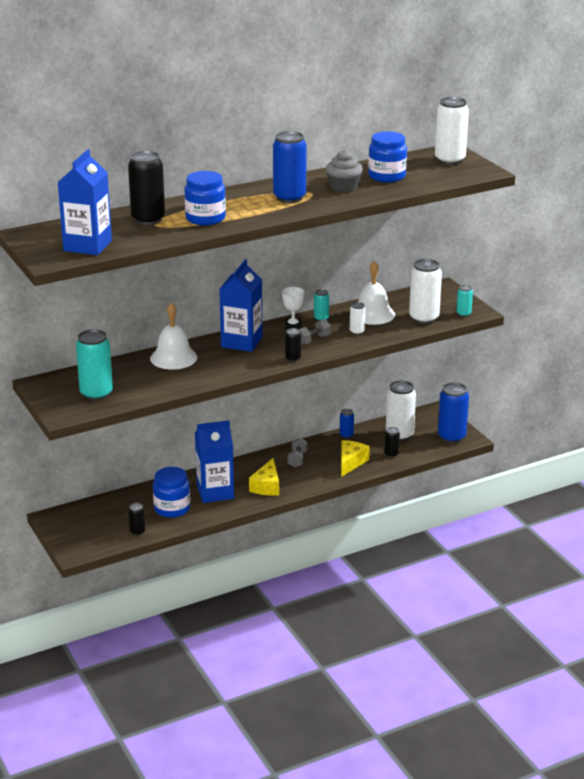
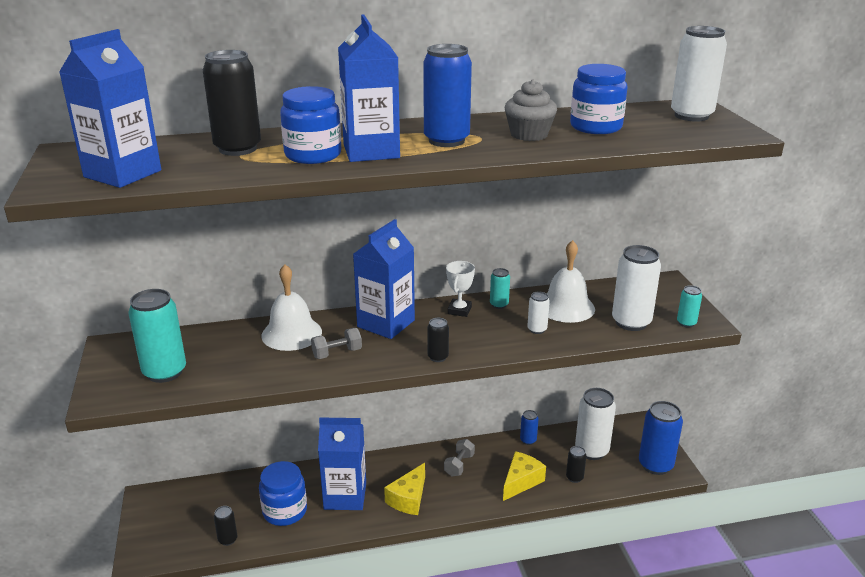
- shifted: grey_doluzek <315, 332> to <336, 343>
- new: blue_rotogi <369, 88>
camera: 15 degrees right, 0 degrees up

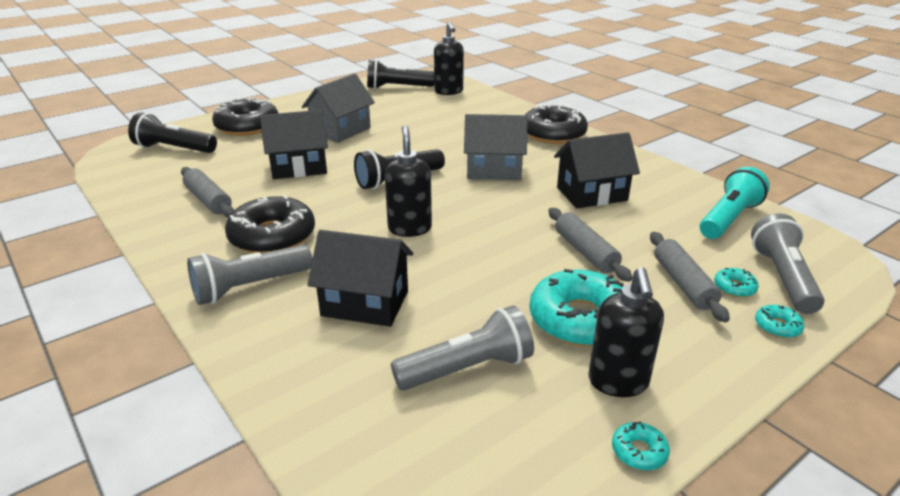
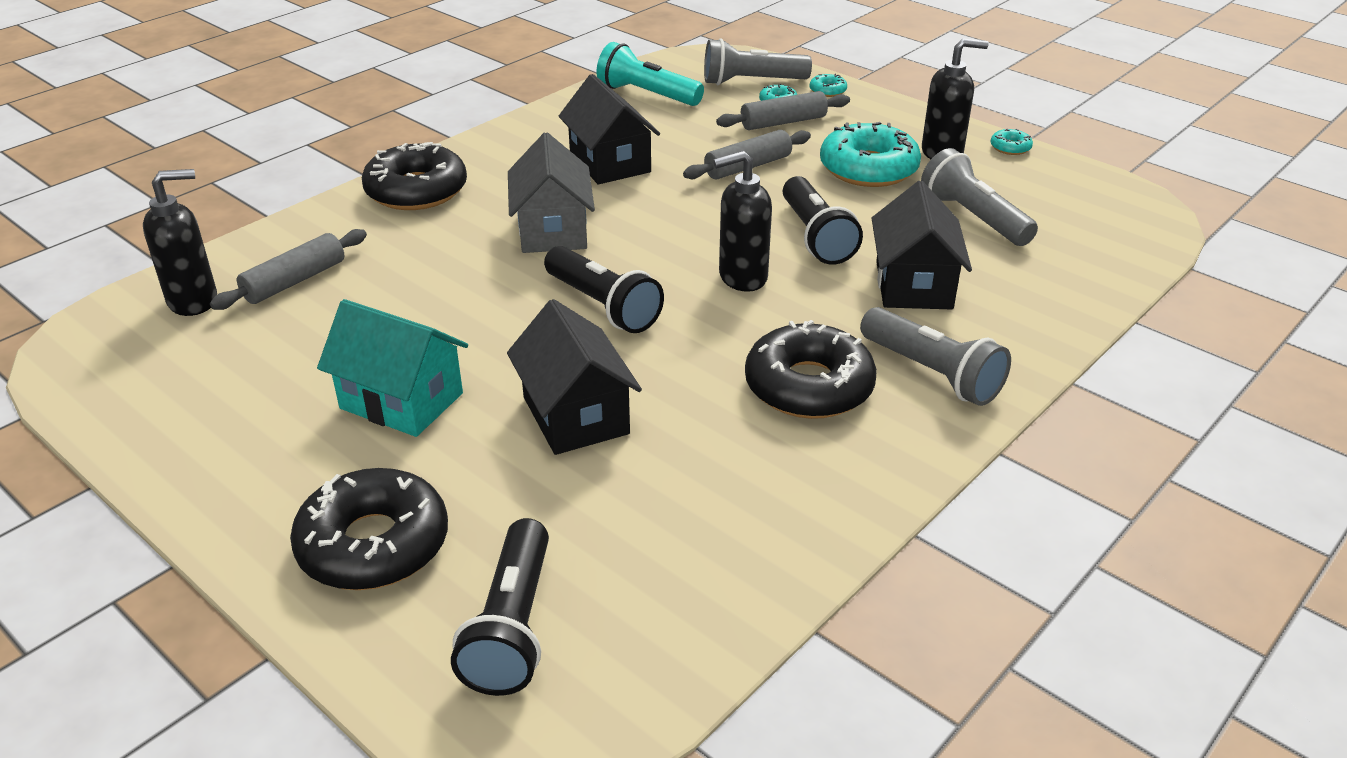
- shifted: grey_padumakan <207, 192> to <288, 269>
- repainted: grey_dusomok <338, 108> to turquoise_dusomok <392, 368>
- shifted: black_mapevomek <400, 74> to <823, 220>
camera: 100 degrees left, 5 degrees up

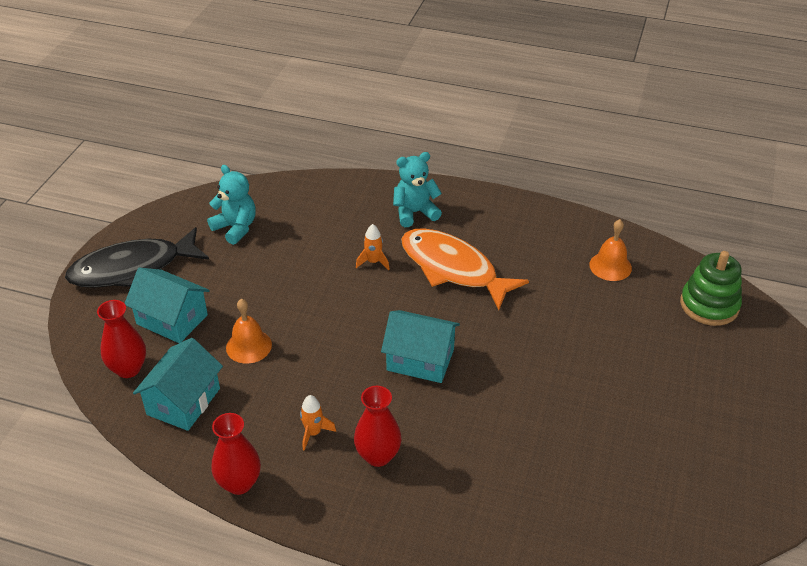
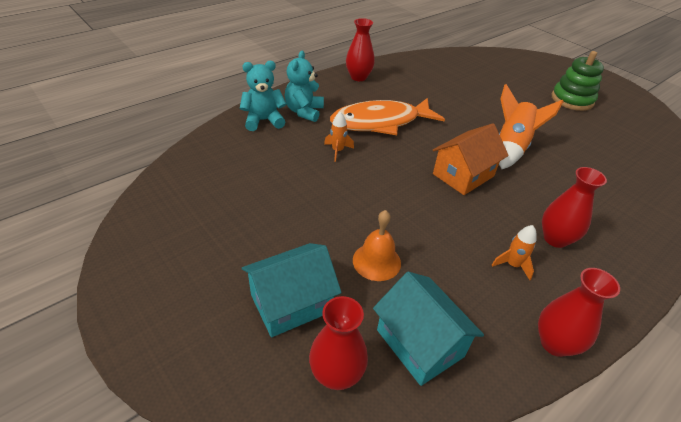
- gone: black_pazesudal <137, 257>
- shifted: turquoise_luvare <231, 205> to <263, 96>
- repainted: turquoise_dusomok <420, 346> to orange_dusomok <471, 159>
- gone: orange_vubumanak <610, 250>
- shifted: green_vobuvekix <711, 288> to <578, 81>
- new: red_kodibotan <360, 49>
- new: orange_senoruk <531, 126>
camera: 60 degrees left, 0 degrees up

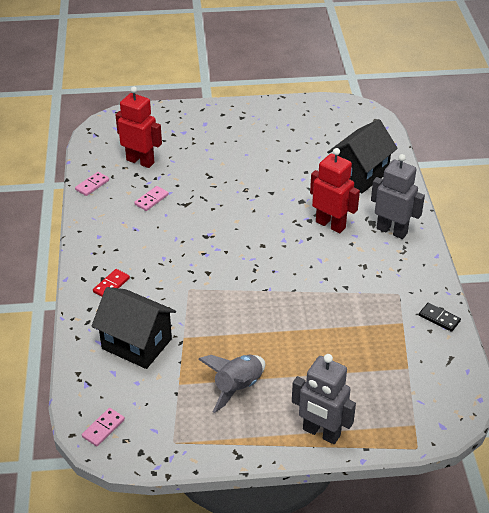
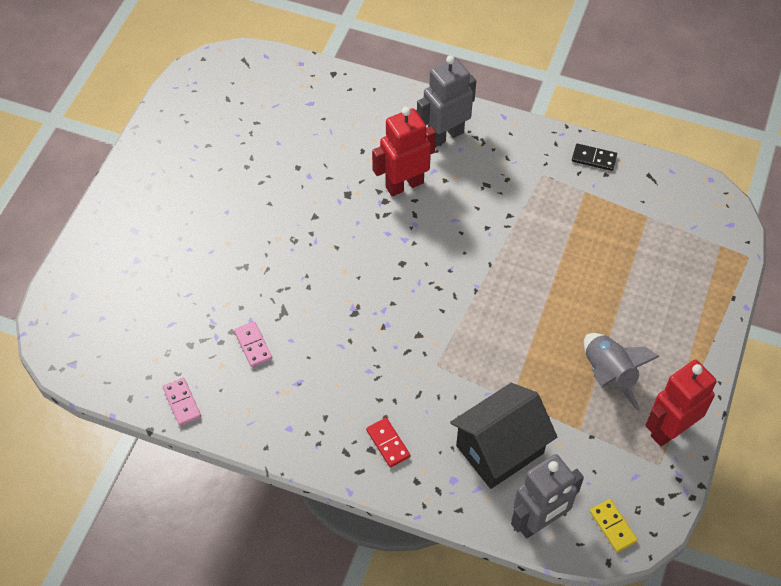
- repainted: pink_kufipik <103, 427> to yellow_kufipik <614, 525>
- shifted: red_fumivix <138, 127> to <680, 403>
- shifted: grey_fumivix <324, 399> to <547, 496>
- gone: black_dusomok <362, 156>
- rotated: black_kufipik <440, 317> = <594, 157> 45 degrees clockwise
camera: 65 degrees left, 15 degrees up

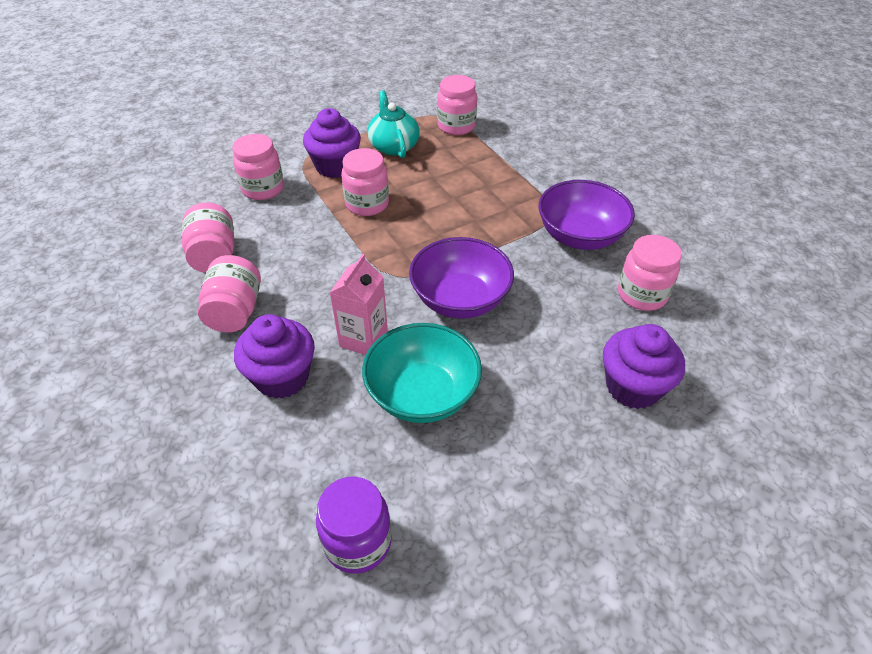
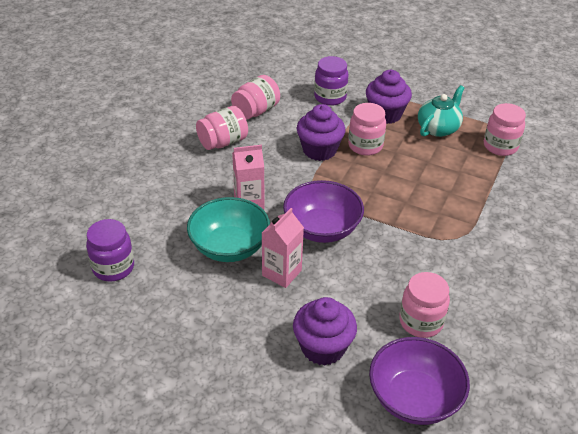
- repainted: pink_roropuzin <258, 167> to purple_roropuzin <331, 81>
- shifted: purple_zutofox <274, 356> to <321, 132>
- shifted: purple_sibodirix <586, 215> to <419, 381>
- new: pink_rotogi <283, 248>
camera: 55 degrees right, 5 degrees down

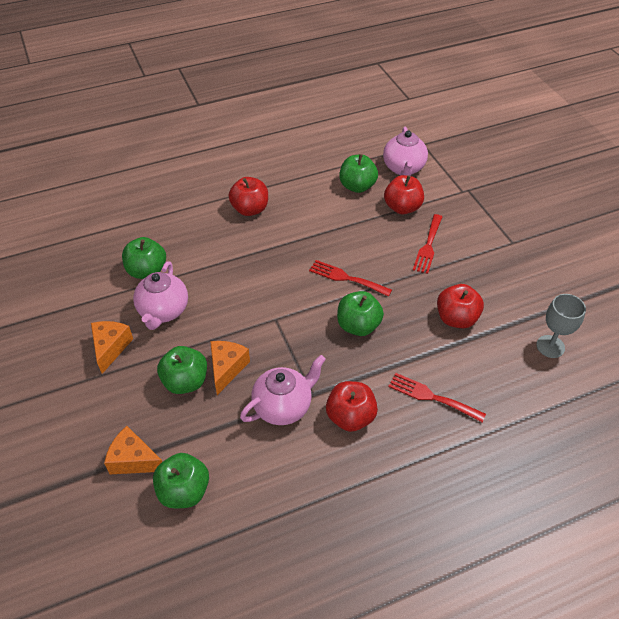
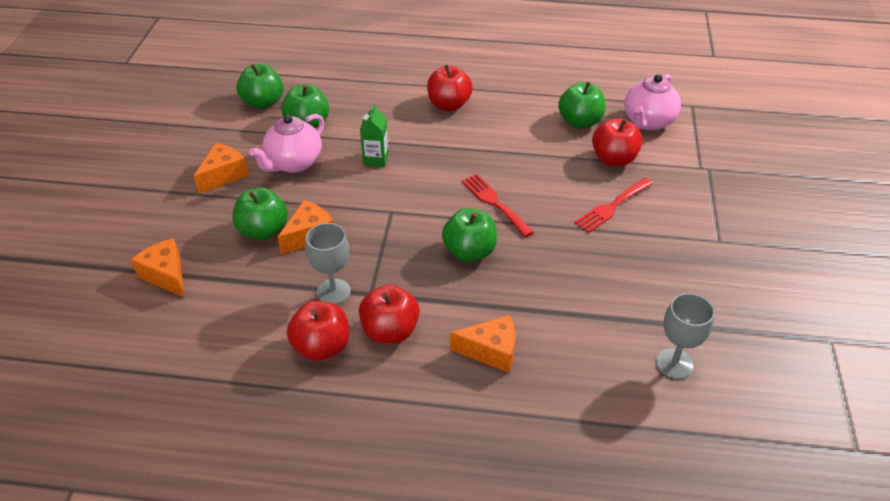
- shifted: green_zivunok <181, 480> to <259, 86>
- swapped: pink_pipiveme <283, 390> to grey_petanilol <328, 264>
- swapped: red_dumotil <437, 397> to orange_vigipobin <482, 344>
- shifted: red_zivunok <460, 306> to <318, 331>
- new: green_rotogi <374, 135>
camera: 30 degrees right, 5 degrees down

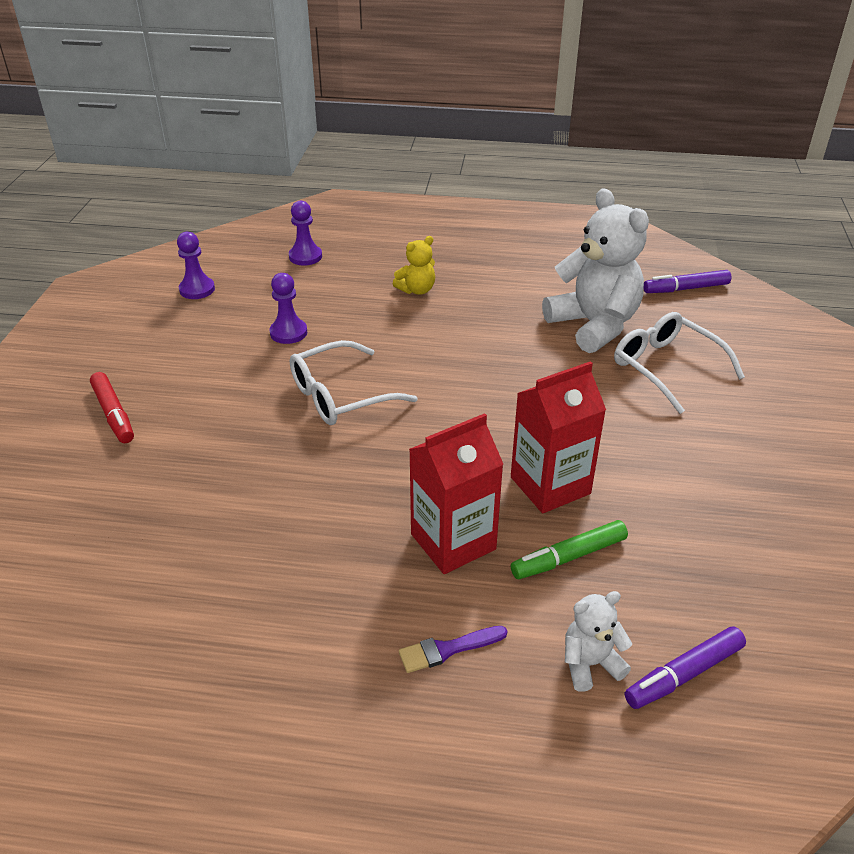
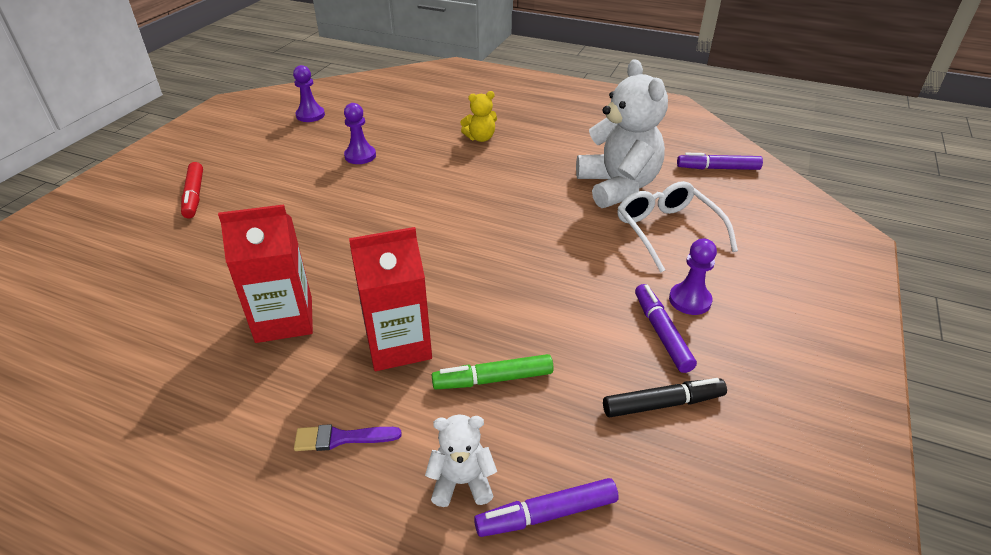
- shifted: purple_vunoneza <305, 233> to <693, 276>
- gone: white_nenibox <354, 382>
- shifted: red_rotogi <558, 437> to <265, 273>
- new: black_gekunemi <665, 398>
- new: purple_gekunemi <666, 328>
camera: 15 degrees right, 0 degrees up

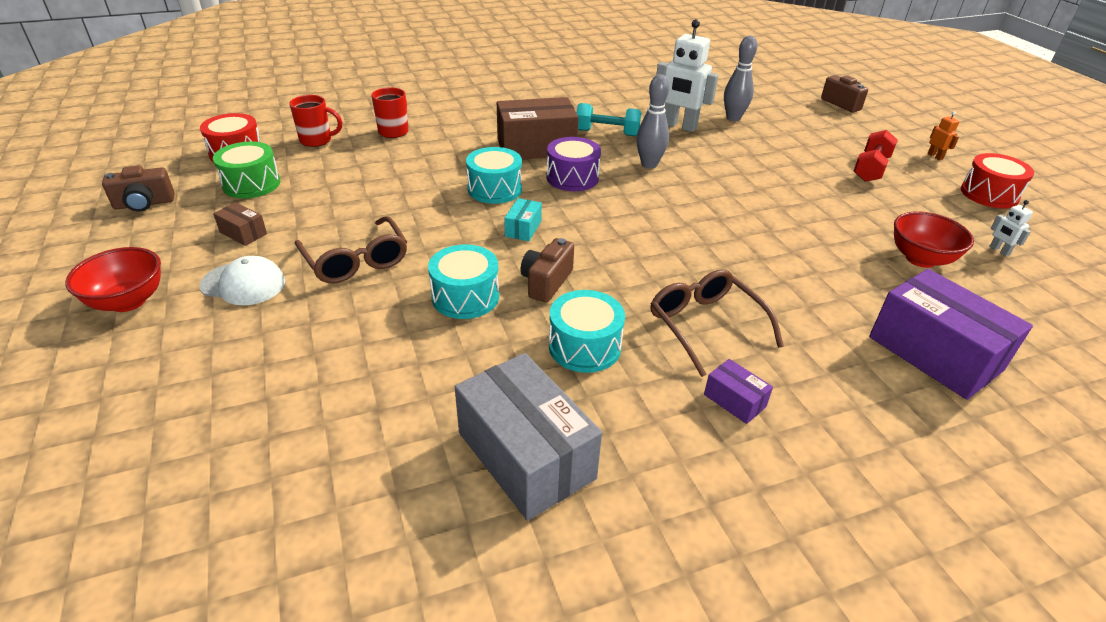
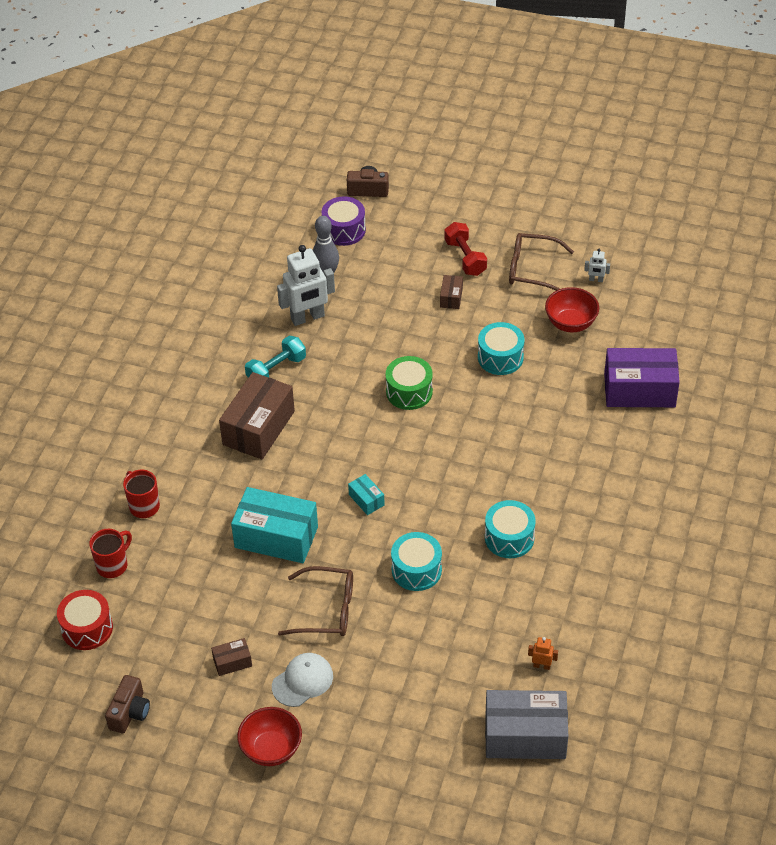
- shifted: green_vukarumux <246, 170> to <409, 383>
- shifted: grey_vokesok <528, 437> to <526, 724>
- shifted: turquoise_vukarumux <494, 175> to <501, 348>
- gone: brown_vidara <547, 270>
- shifted: purple_vukarumux <574, 164> to <344, 221>
- gone: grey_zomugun <653, 121>
- shifted: brown_nenibox <717, 323> to <541, 262>
- gone: purple_vokesok <738, 391>
- shifted: orange_fumivix <943, 135> to <543, 653>
- gone: red_vukarumux <997, 180>
- new: turquoise_vokesok <274, 525>
- new: brown_vokesok <451, 292>
camera: 50 degrees left, 10 degrees up

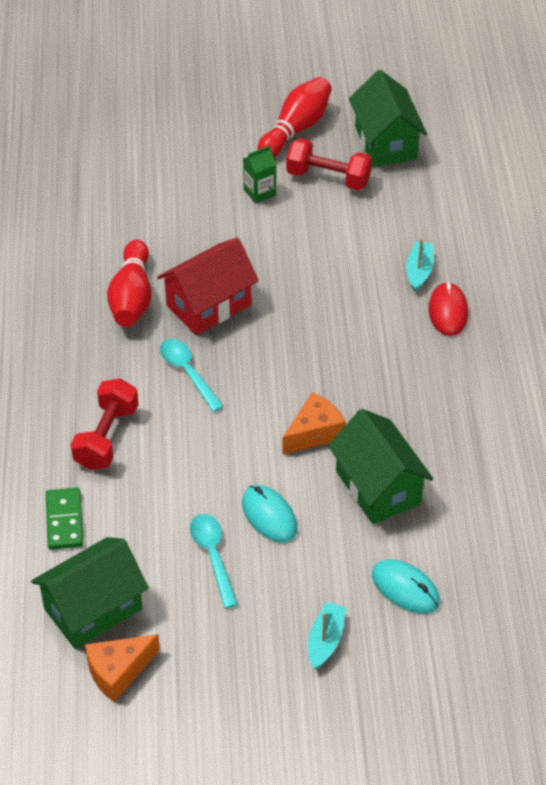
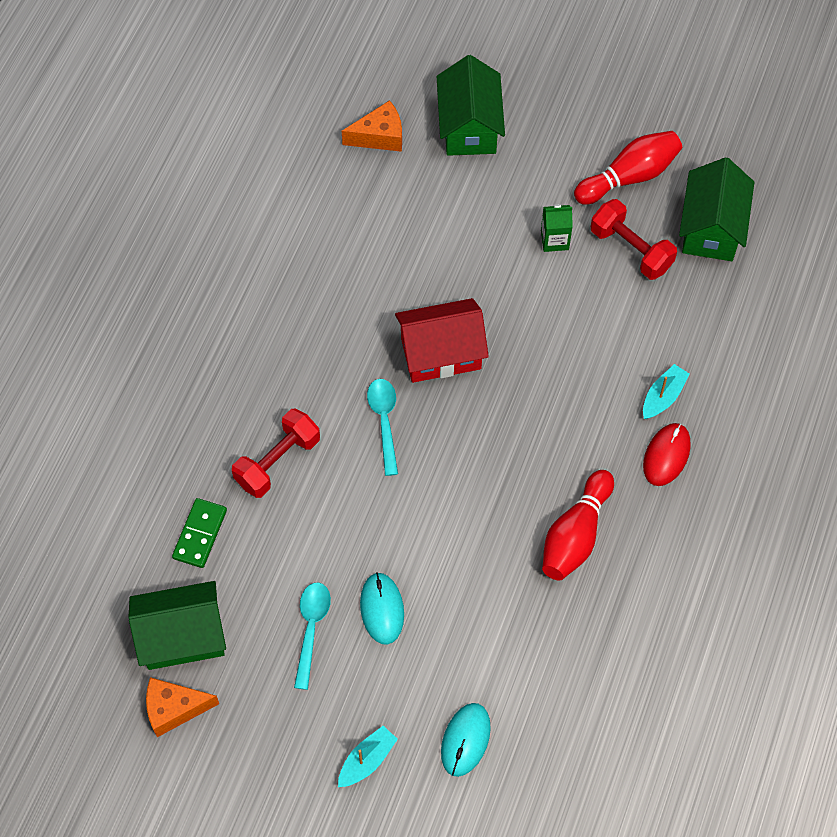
- shifted: red_zomugun <129, 283> to <578, 525>
- shifted: orange_vigipobin <314, 423> to <372, 126>
- shifted: green_dusomok <380, 466> to <471, 105>
- rotated: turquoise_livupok <406, 586> = <466, 740> 45 degrees clockwise
camera: 25 degrees right, 15 degrees up

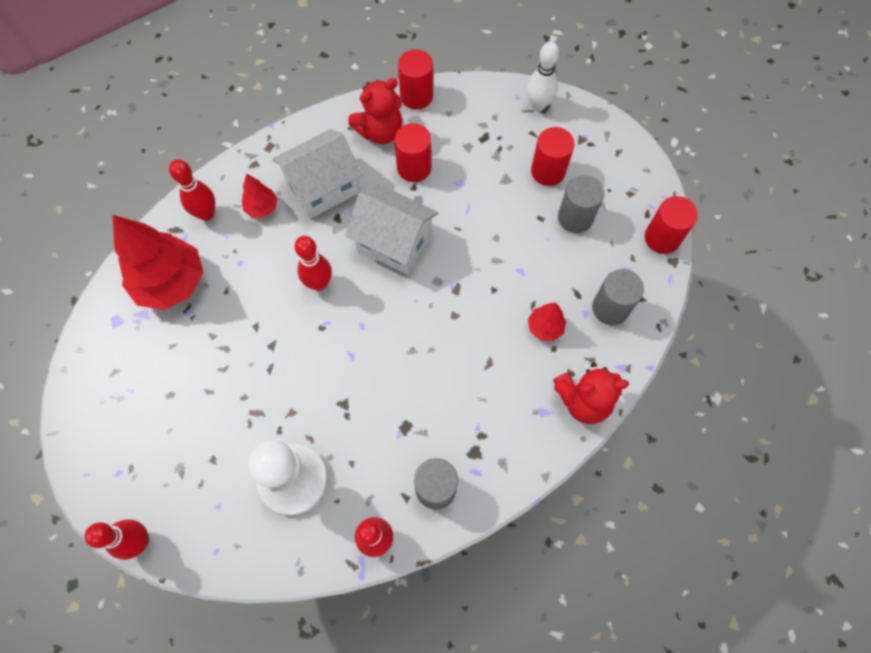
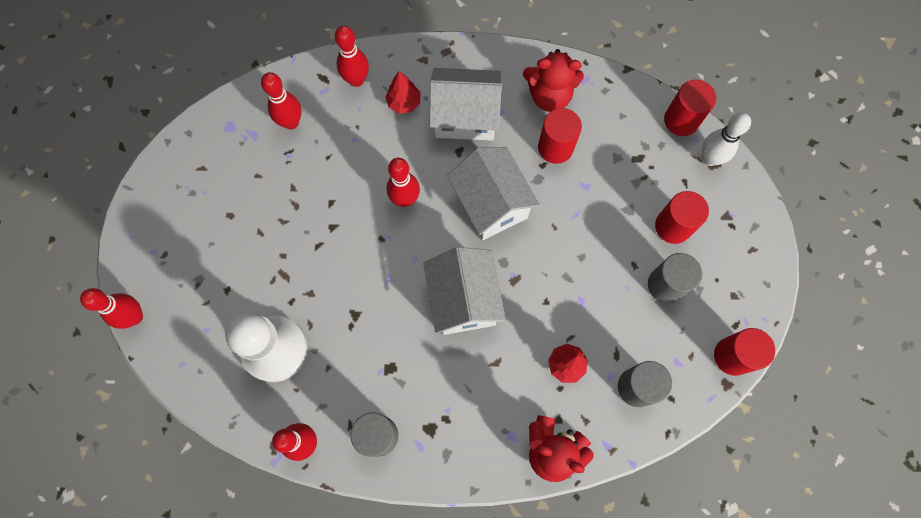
- swapped: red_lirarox <158, 262> to red_zomugun <281, 100>
- shifted: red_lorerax <415, 79> to <690, 108>
- new: white_dusomok <464, 291>
camera: 35 degrees right, 5 degrees up

